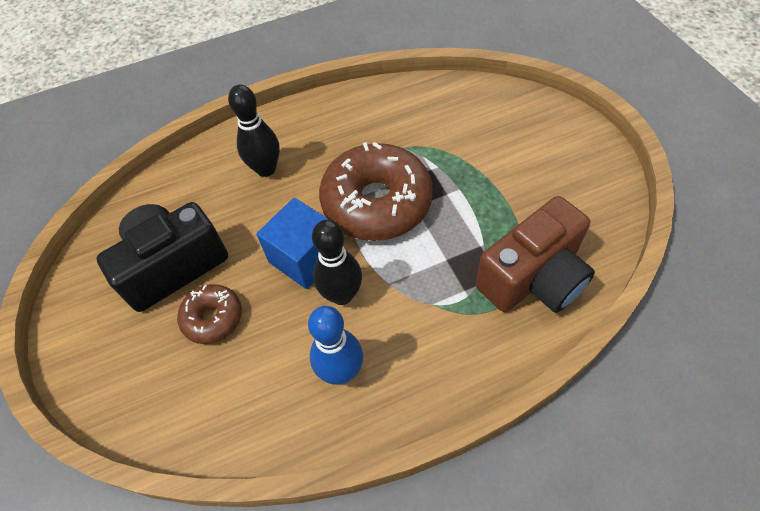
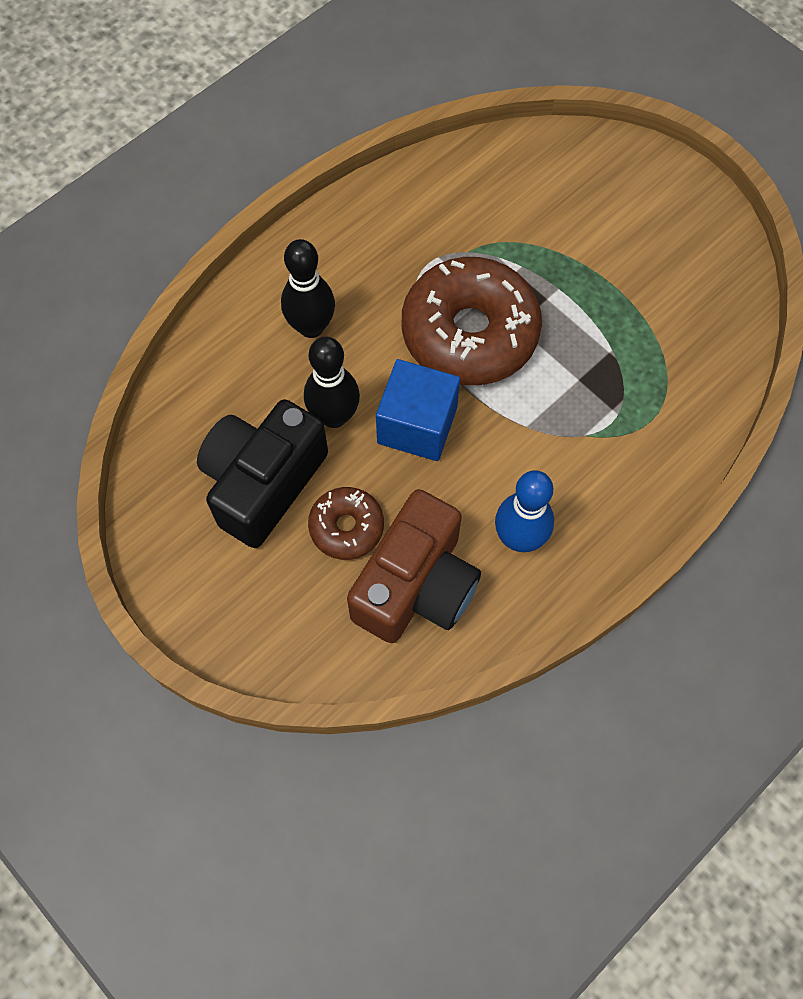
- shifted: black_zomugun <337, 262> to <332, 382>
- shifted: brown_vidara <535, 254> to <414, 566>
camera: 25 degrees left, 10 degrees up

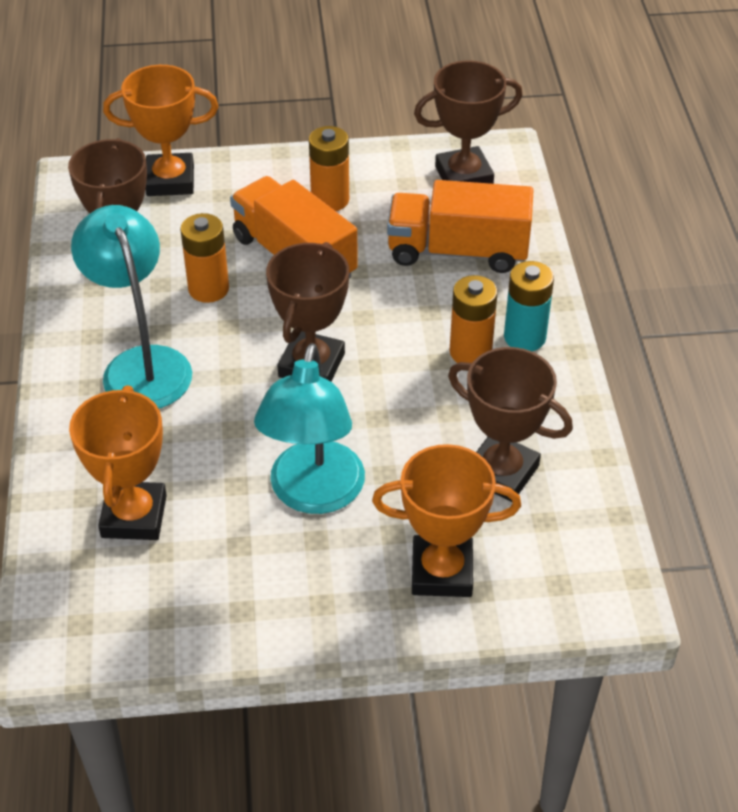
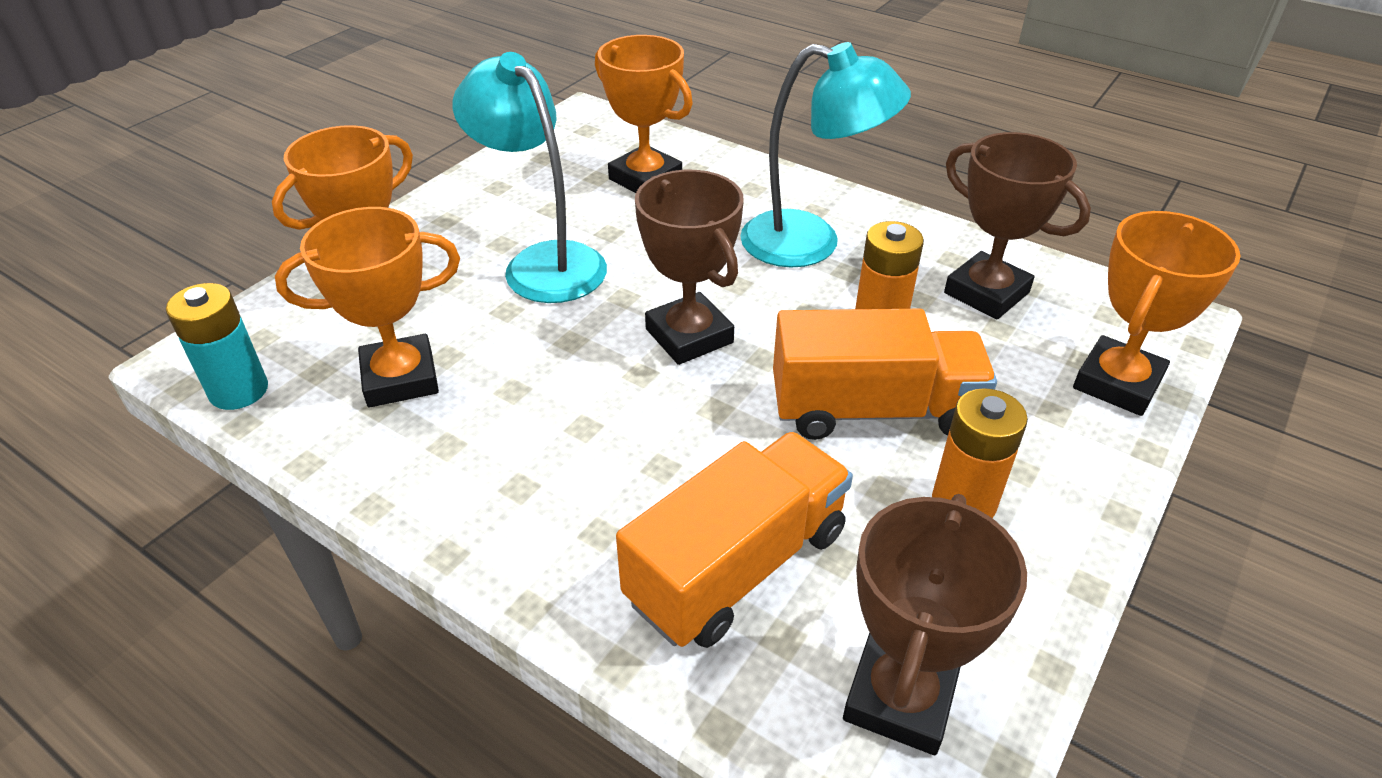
- repainted: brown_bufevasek <510, 424> to orange_bufevasek <367, 307>
- gone: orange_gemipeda <474, 319>
- shifted: turquoise_gemipeda <529, 306> to <217, 346>
camera: 130 degrees right, 5 degrees down

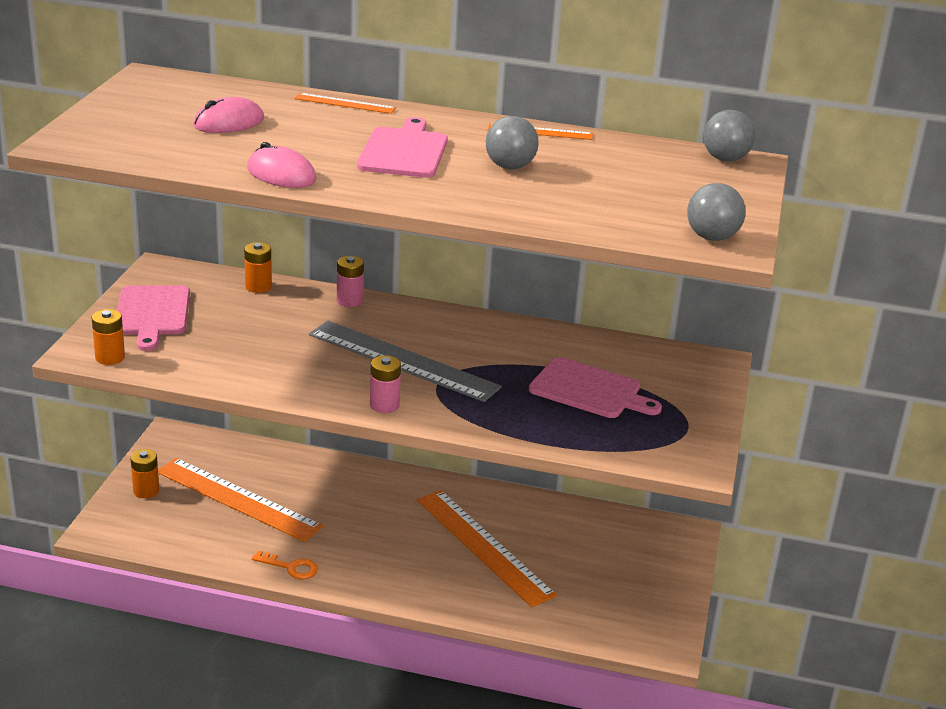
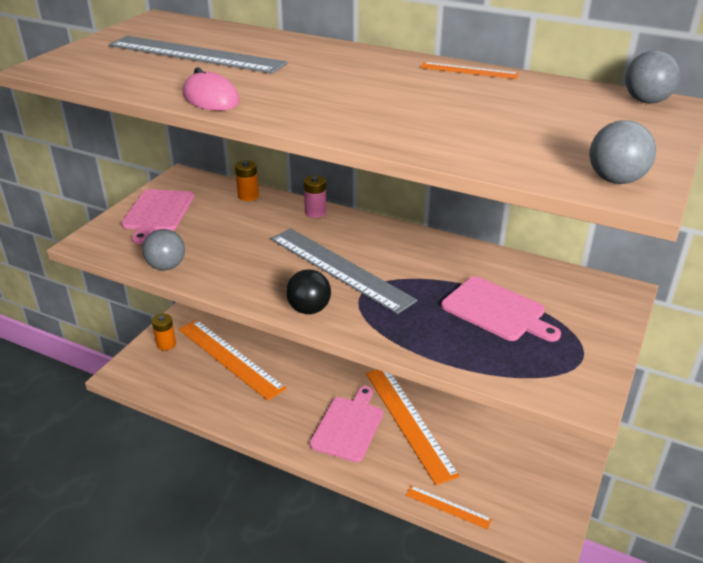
- gone: orange_gemipeda <108, 337>
- swapped: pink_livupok <228, 115> to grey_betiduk <198, 55>
- gone: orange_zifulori <284, 565>
- shifted: orange_betiduk <345, 103> to <449, 507>
- shifted: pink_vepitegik <402, 147> to <346, 424>
- swapped: pink_gemipeda <385, 384> to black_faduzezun <308, 291>
- shifted: grey_faduzezun <512, 142> to <163, 250>
camera: 15 degrees right, 5 degrees up

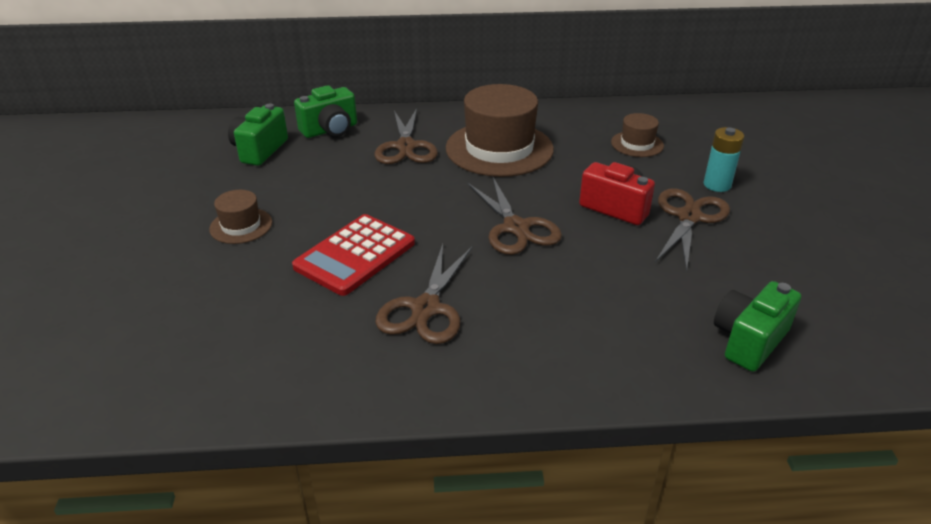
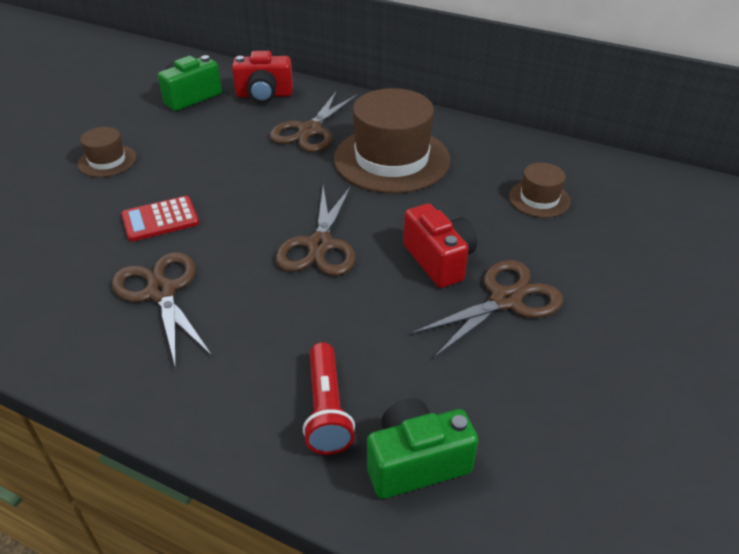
- scaled: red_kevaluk <353, 255> = <160, 219> x0.66
- repainted: green_vidara <325, 111> to red_vidara <262, 77>
- rotated: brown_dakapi <423, 294> = <162, 310> 105 degrees clockwise
- gone: turquoise_gemipeda <723, 159>
- new: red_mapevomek <329, 398>
camera: 30 degrees right, 5 degrees up

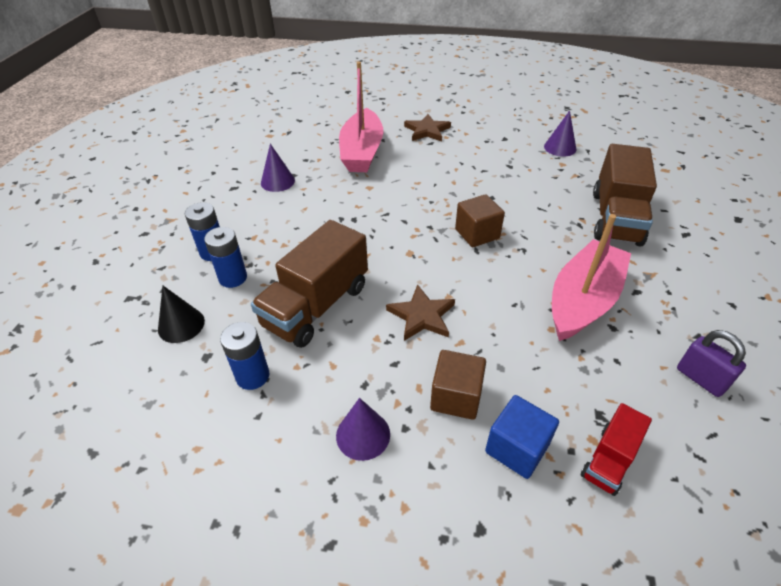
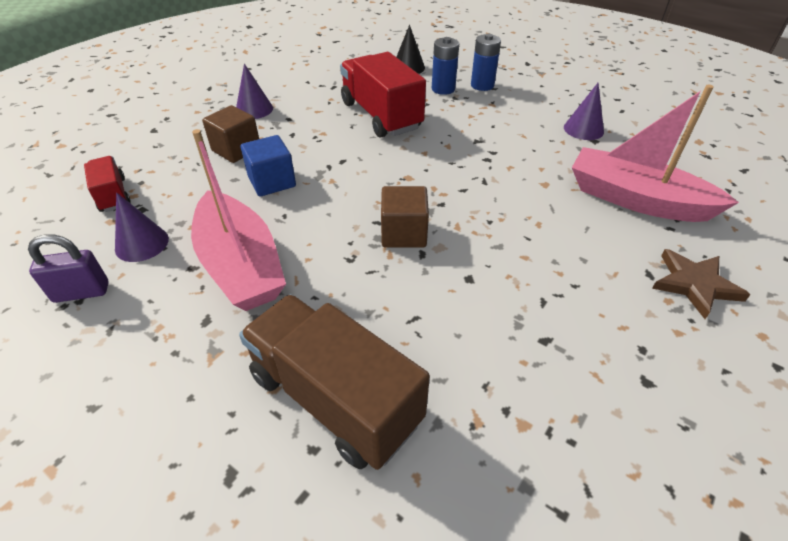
- gone: blue_gemipeda <245, 356>
- repainted: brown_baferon <309, 284> to red_baferon <383, 95>
- gone: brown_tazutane <420, 312>
- shifted: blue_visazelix <522, 437> to <268, 165>
- shifted: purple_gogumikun <560, 133> to <142, 227>
camera: 115 degrees right, 0 degrees up

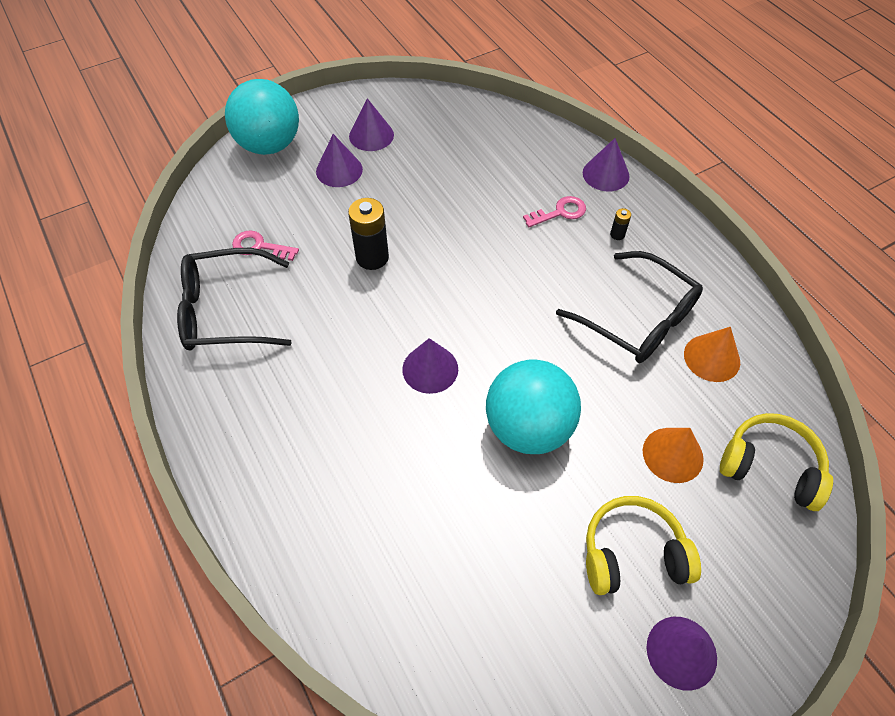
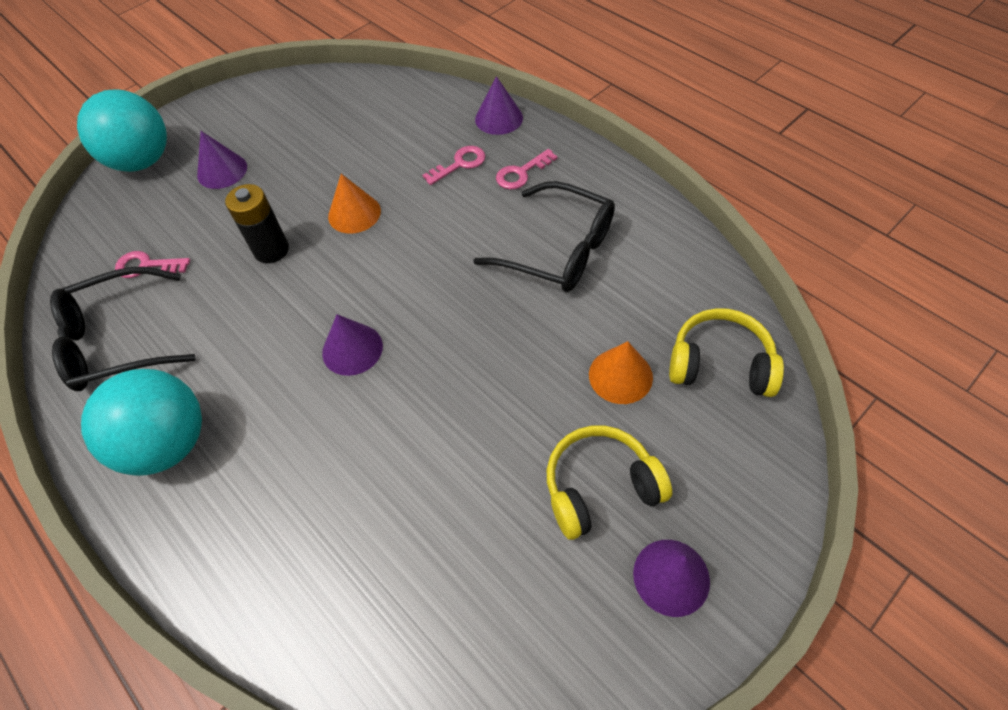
- gone: purple_gogumikun <371, 124>
- shifted: turquoise_faduzezun <533, 406> to <141, 422>
- swapped: black_gemipeda <620, 224> to pink_zifulori <527, 169>
- shifted: orange_gogumikun <712, 354> to <354, 204>
camera: 10 degrees left, 0 degrees up

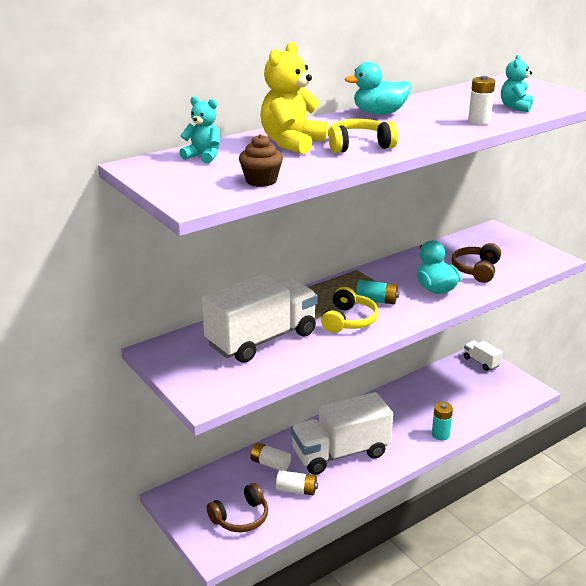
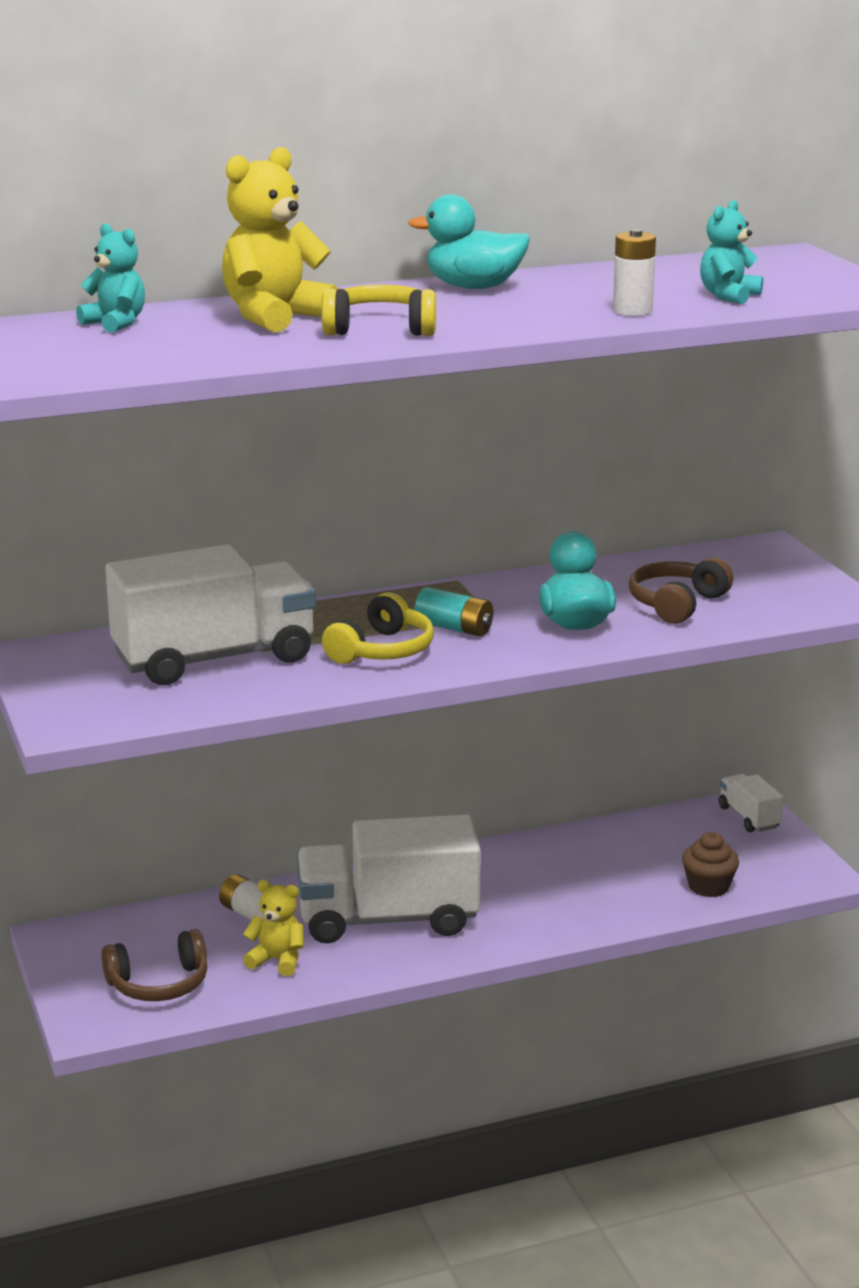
- shifted: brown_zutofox <261, 160> to <710, 864>
- swapped: white_gemipeda <297, 482> to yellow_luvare <273, 928>
- gone: turquoise_gemipeda <442, 421>
camera: 15 degrees right, 5 degrees down

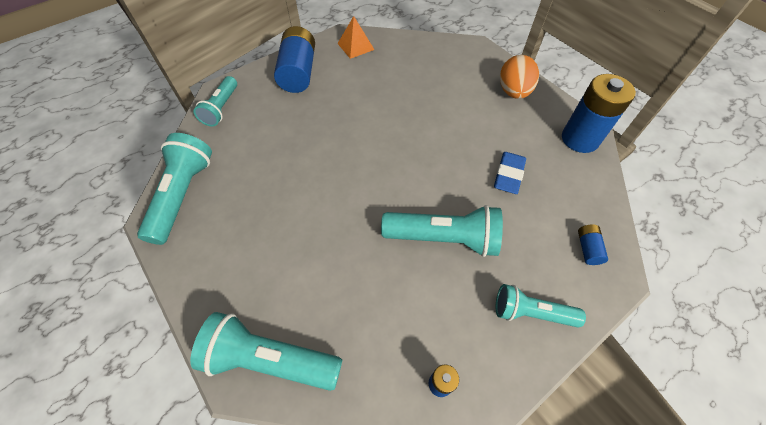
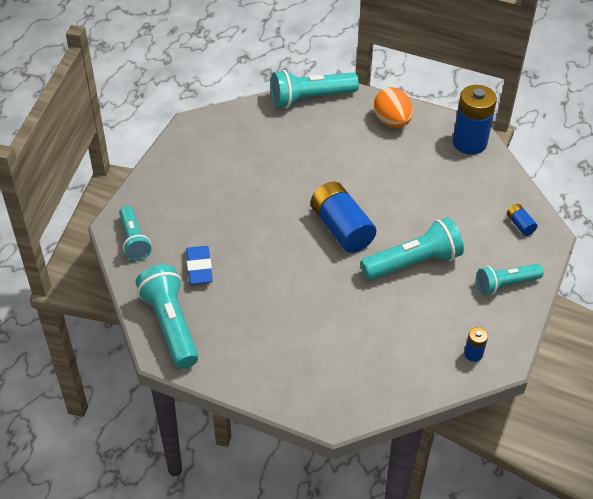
- shifted: turquoise_mapevomek <266, 351> to <314, 89>
- shifted: blue_gemipeda <294, 59> to <343, 217>
- gone: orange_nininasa <356, 37>
- shifted: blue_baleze <510, 173> to <199, 265>
camera: 30 degrees left, 10 degrees down

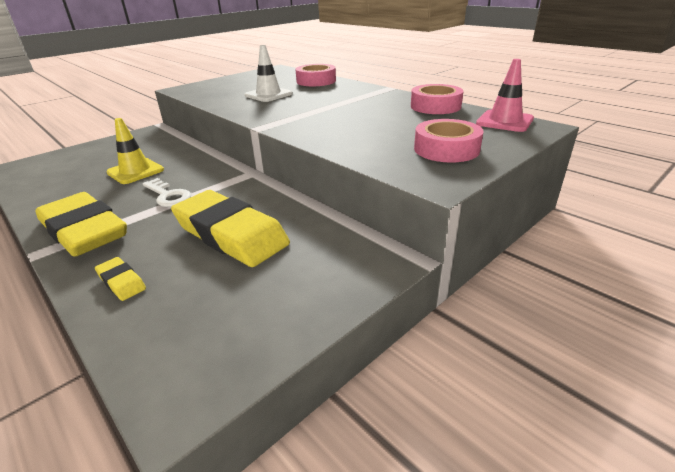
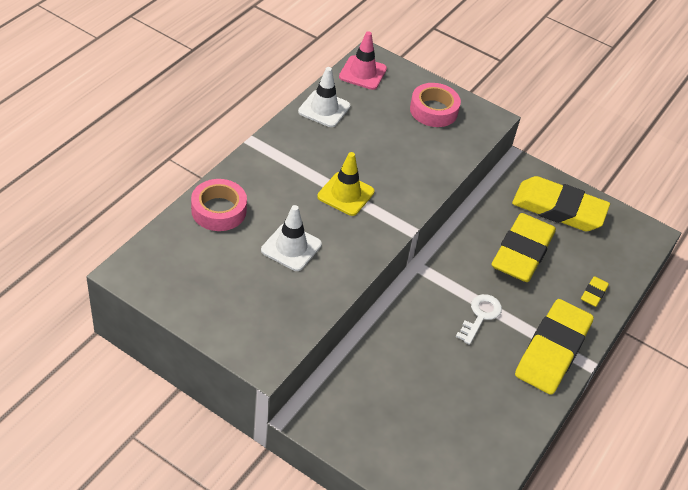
- shifted: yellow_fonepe <135, 151> to <345, 184>
- swapped: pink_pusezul <437, 99> to white_fonepe <324, 97>
- new: yellow_baleze <561, 203>
camera: 110 degrees left, 15 degrees up

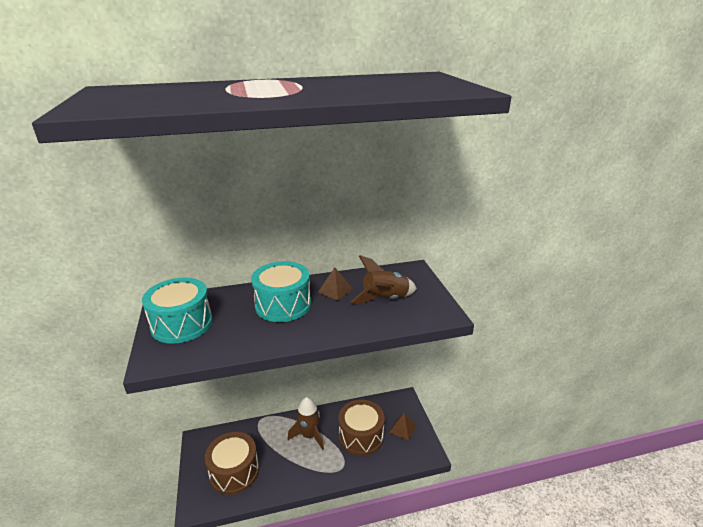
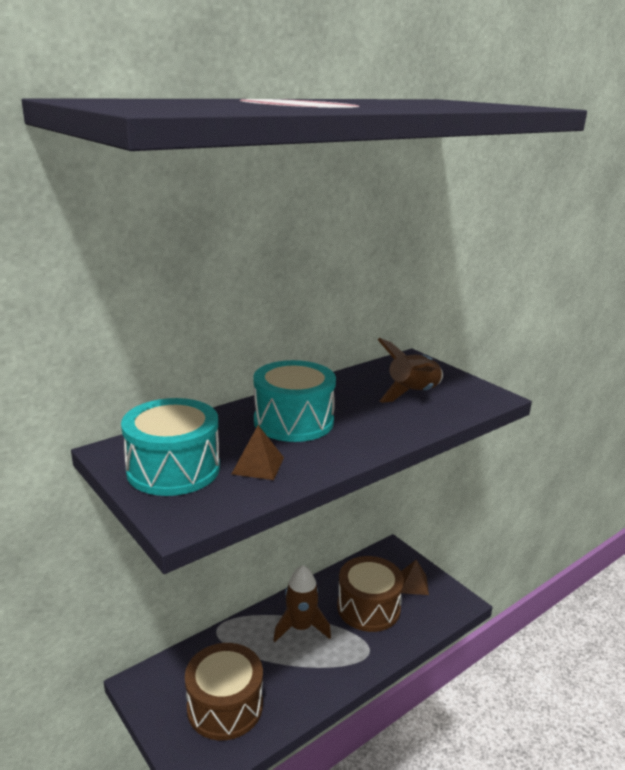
- shifted: brown_nininasa <335, 284> to <258, 452>
camera: 25 degrees left, 5 degrees down

